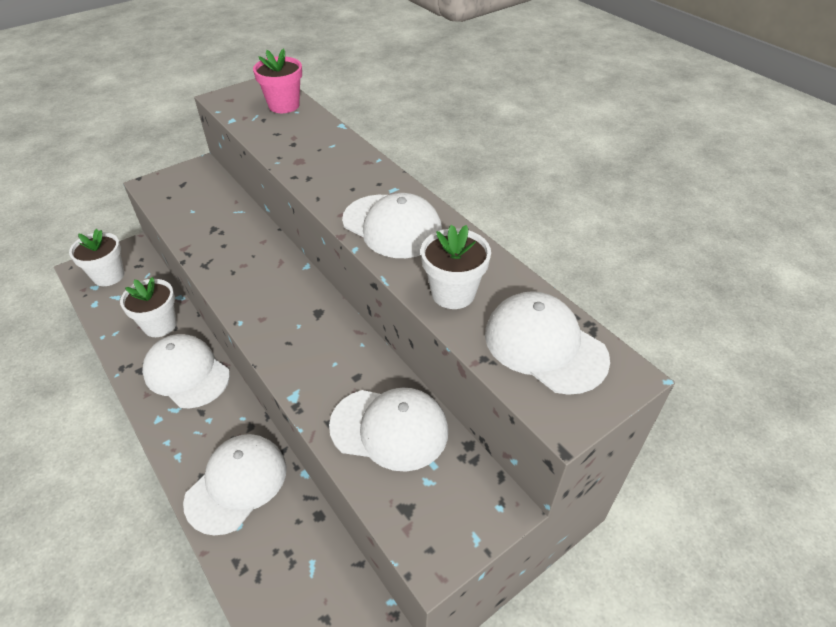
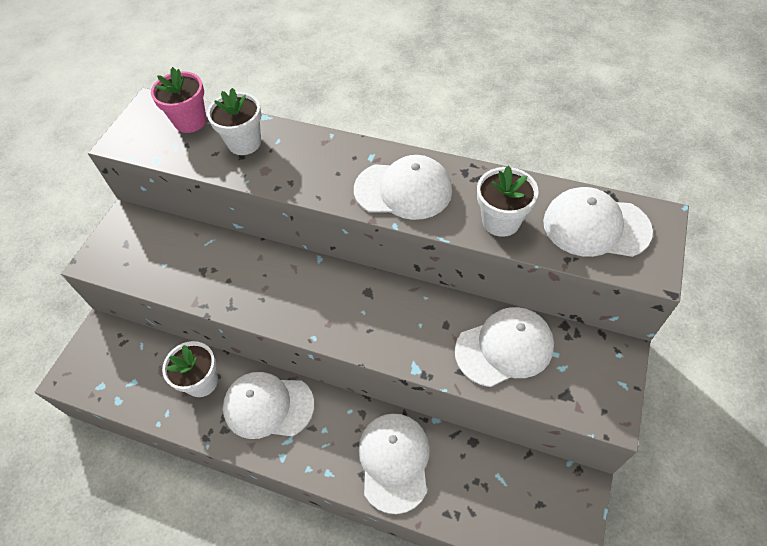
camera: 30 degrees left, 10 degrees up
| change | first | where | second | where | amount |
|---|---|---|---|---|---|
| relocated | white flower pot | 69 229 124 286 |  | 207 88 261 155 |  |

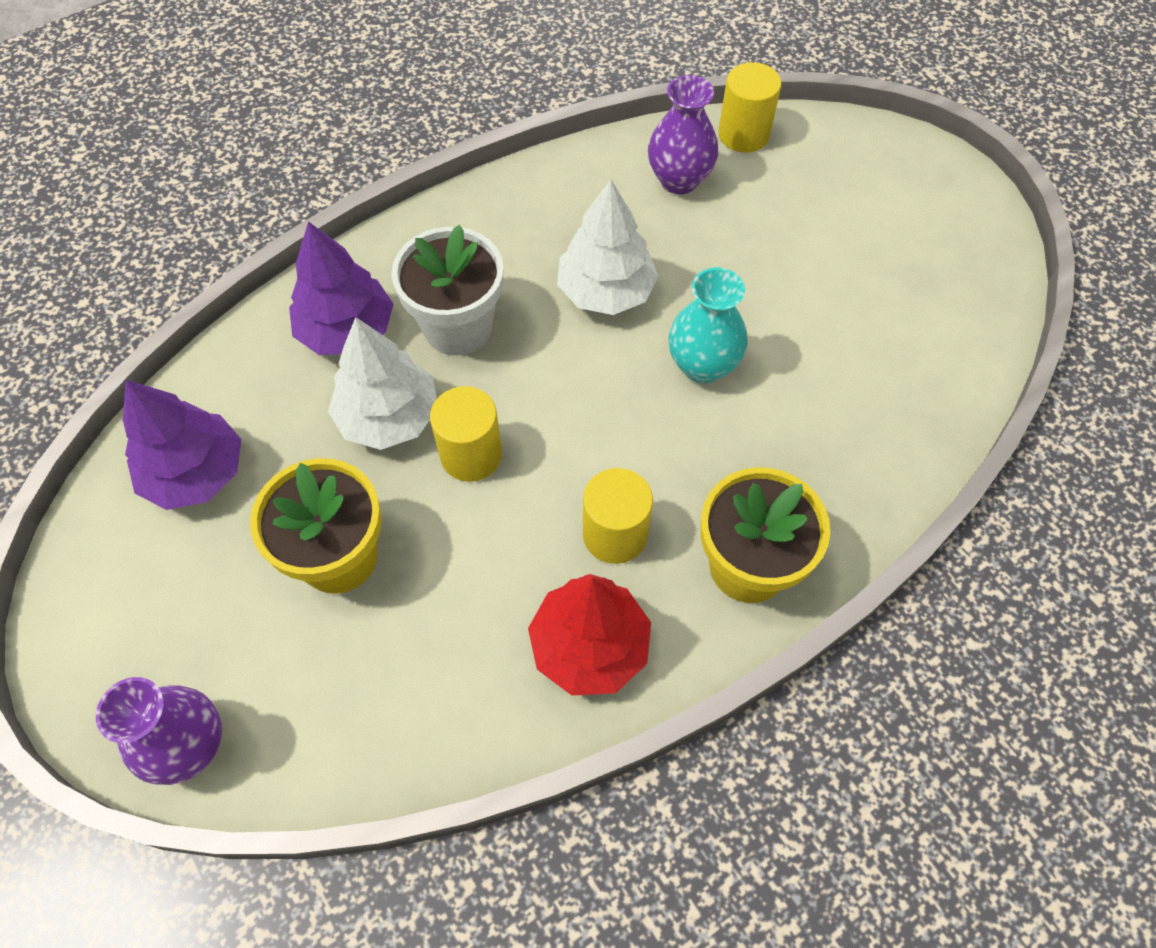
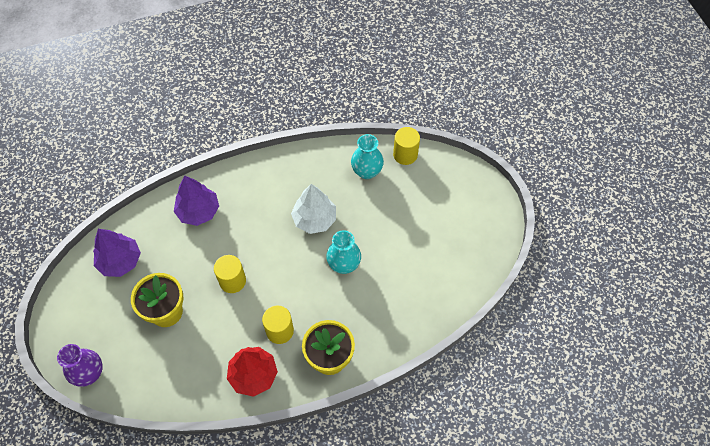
camera: 15 degrees right, 0 degrees up
| change | first | where | second | where | amount |
|---|---|---|---|---|---|
| colour | purple vase | 648 75 718 194 | turquoise vase | 351 134 384 179 |  |
| missing | white flower pot | 391 225 503 356 |  |  |  |
| missing | white tree | 328 317 437 450 |  |  |  |

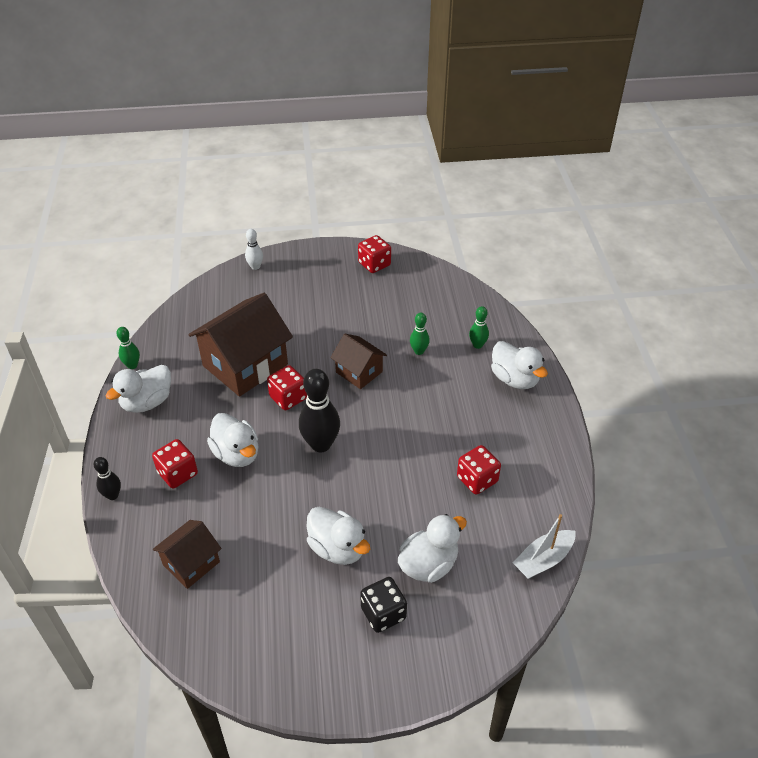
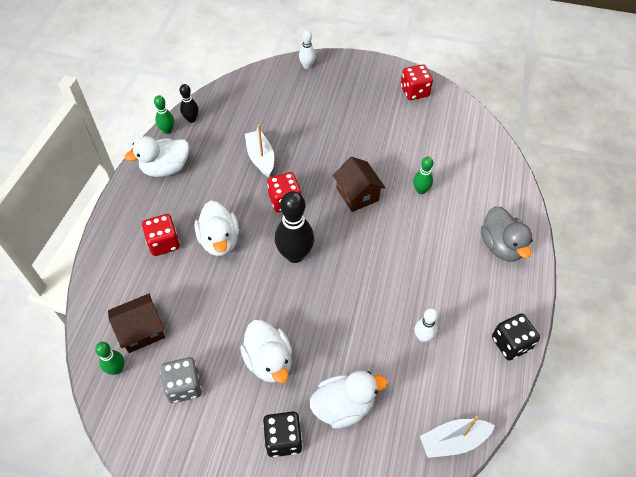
camera: 20 degrees right, 10 degrees up
| change | first | where | second | where | amount |
|---|---|---|---|---|---|
| exchanged | brown house | 188 293 293 397 | white boat | 245 124 274 177 |  |
| relocated | green bowling pin | 469 306 489 349 |  | 95 342 124 375 |  |
| colour | white duck | 491 341 548 389 | grey duck | 481 206 533 262 |  |
| exchanged | red dice | 457 445 501 495 | white bowling pin | 415 308 438 342 |  |
| relocated | black bowling pin | 93 457 121 500 |  | 179 84 199 123 |  |
| appeared |  |  | black dice | 492 313 540 360 |  |
| appeared |  |  | grey dice | 160 357 202 403 |  |

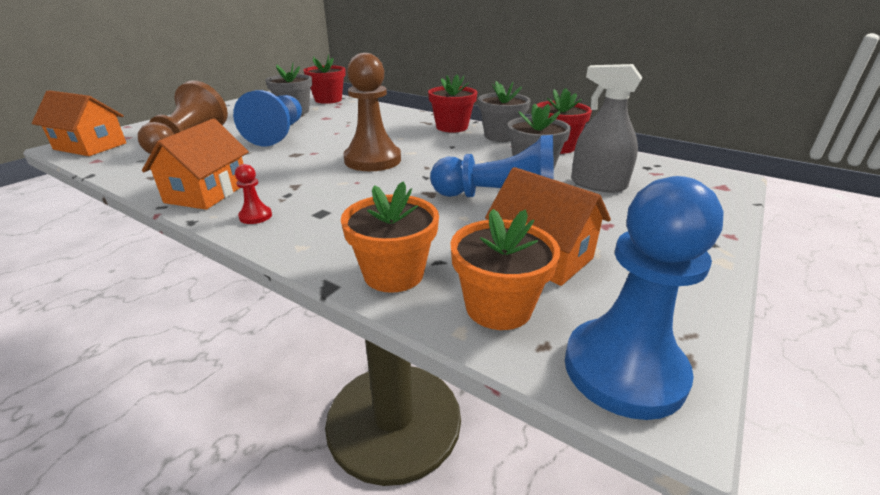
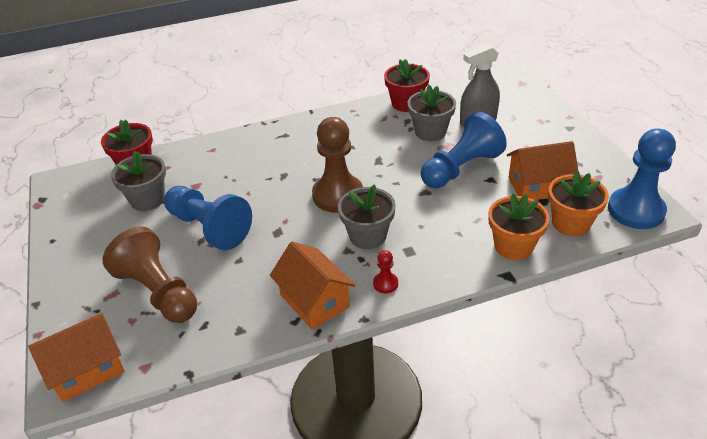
camera: 50 degrees left, 10 degrees up
| change | first | where | second | where | amount |
|---|---|---|---|---|---|
| missing | red flower pot | 428 75 478 132 |  |  |  |
| relocated | grey flower pot | 478 81 531 142 |  | 338 184 396 249 |  |

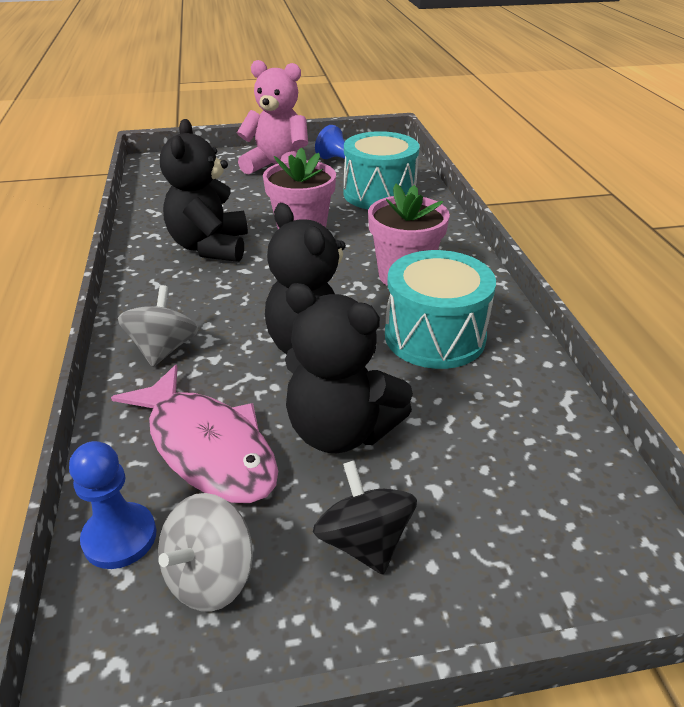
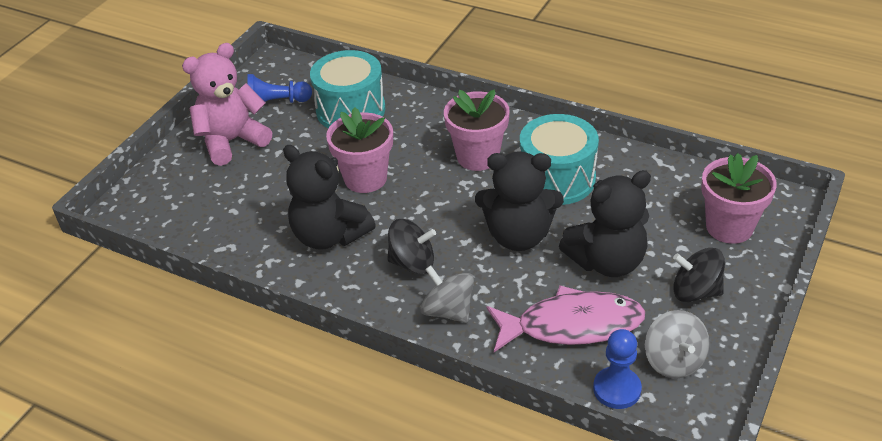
camera: 50 degrees left, 5 degrees up
| change | first | where | second | where | amount |
|---|---|---|---|---|---|
| appeared |  |  | pink flower pot | 701 153 777 244 |  |
| appeared |  |  | black spinning top | 387 219 436 274 |  |

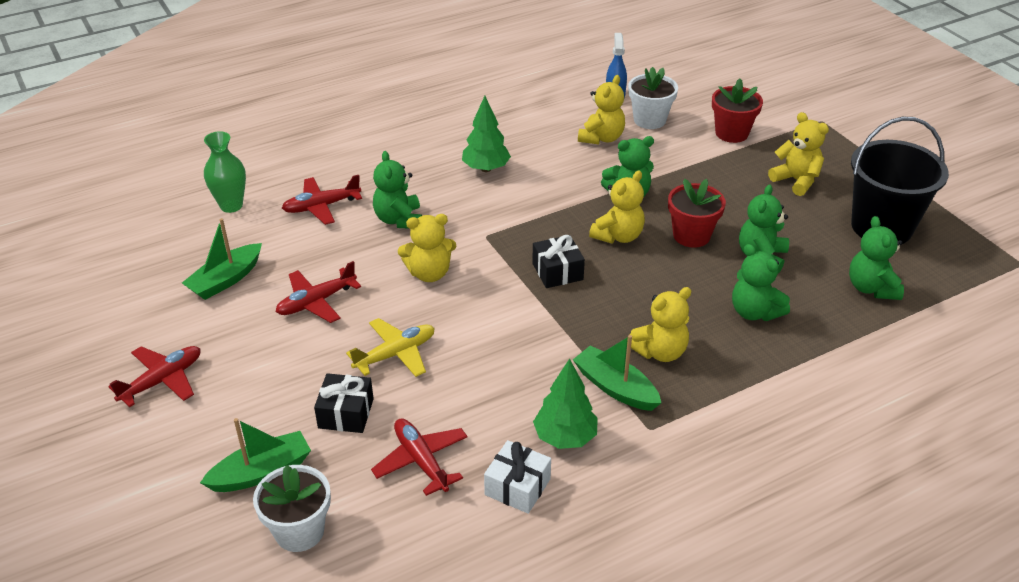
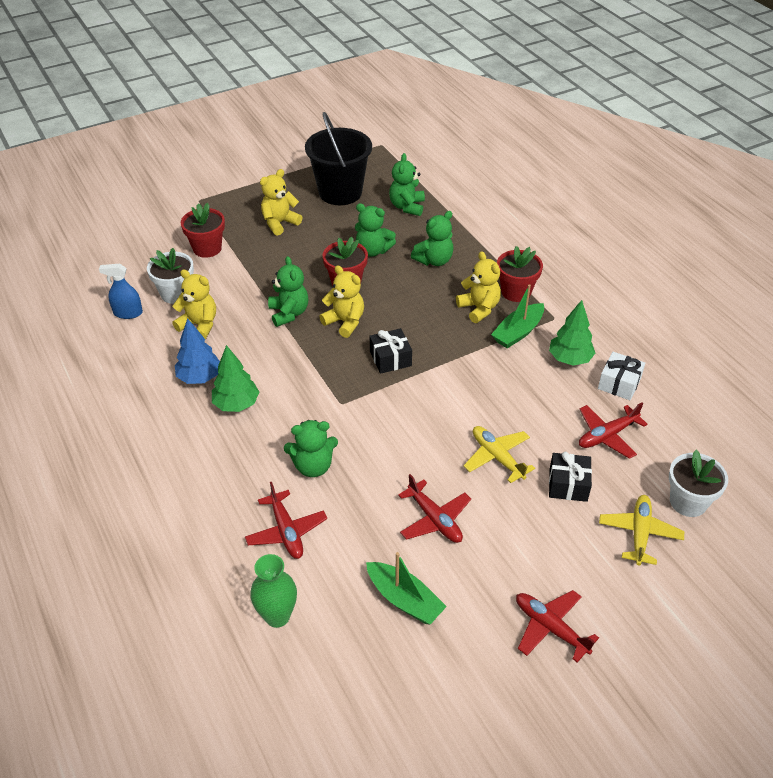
camera: 90 degrees left, 5 degrees up
| change | first | where | second | where | amount |
|---|---|---|---|---|---|
| missing | yellow teddy bear | 398 214 456 282 |  |  |  |
| spun | green teddy bear | 849 216 904 300 |  | 389 153 425 216 | 105 degrees clockwise |
| exchanged | green boat | 200 418 311 492 | yellow plane | 599 495 684 565 |  |
| appeared |  |  | red flower pot | 497 246 543 302 |  |
| appeared |  |  | blue tree | 175 318 220 384 |  |

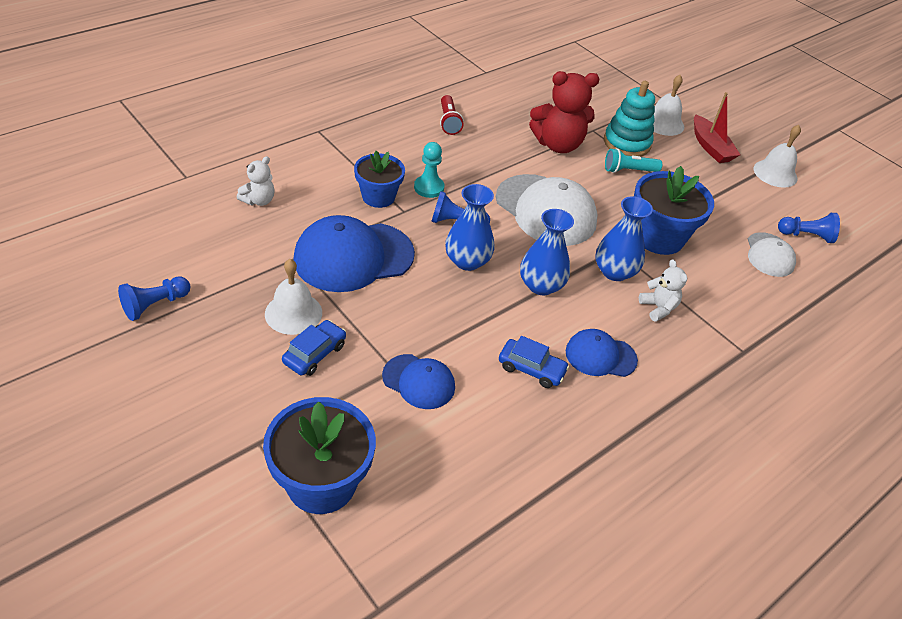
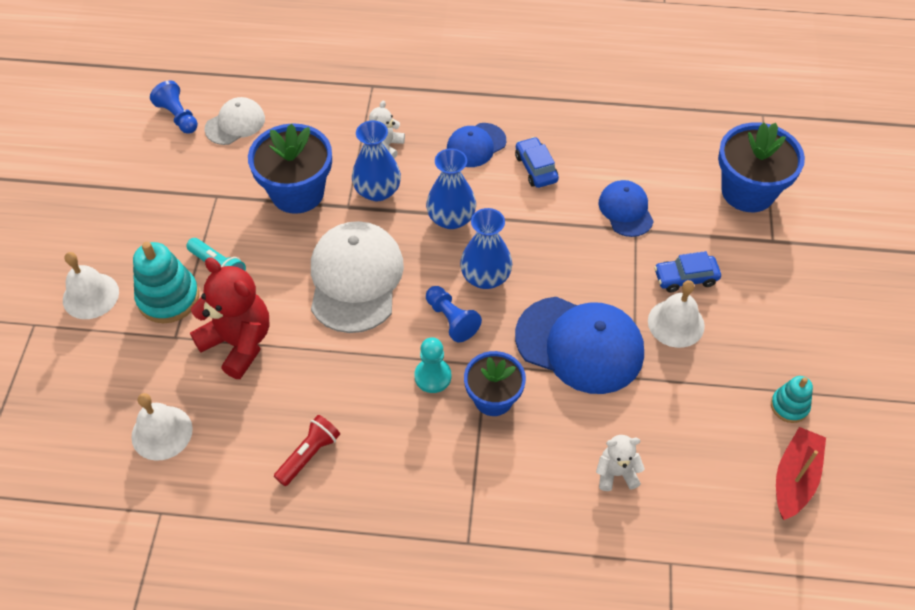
camera: 130 degrees left, 10 degrees up
| change | first | where | second | where | amount |
|---|---|---|---|---|---|
| relocated | red boat | 694 92 741 163 |  | 776 427 826 520 |  |
| relocated | white bell | 754 125 801 188 |  | 131 393 193 461 |  |
| exchanged | blue pawn | 118 277 190 321 | turquoise stacking toy | 771 376 813 423 |  |
| spun | blue cap | 566 329 638 377 |  | 447 123 506 167 | 90 degrees clockwise |

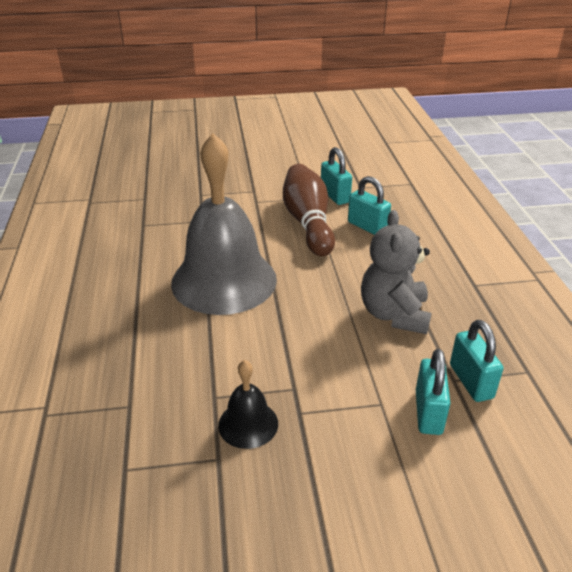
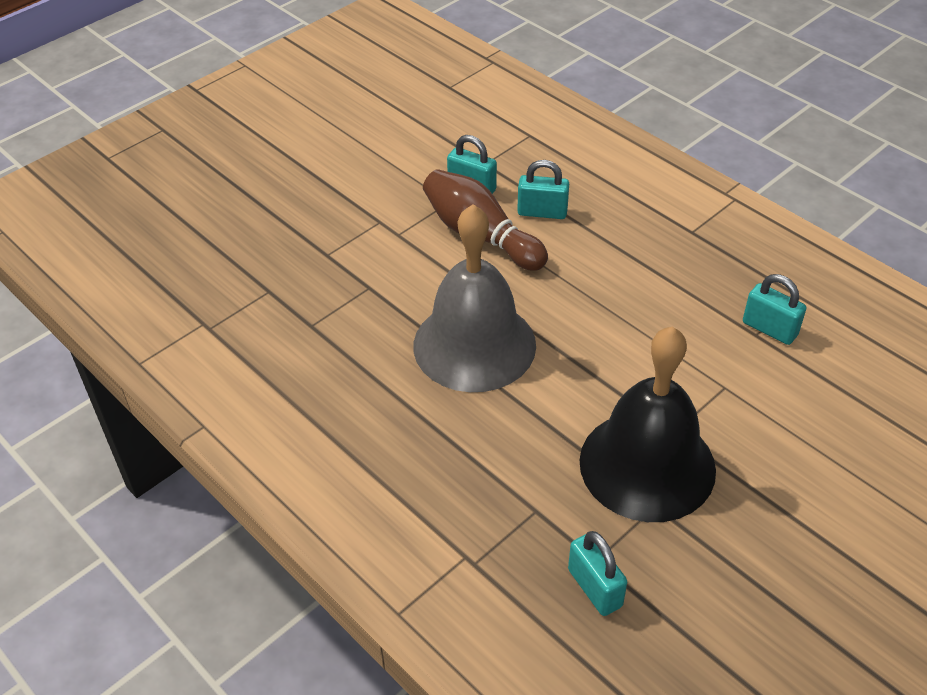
camera: 35 degrees left, 10 degrees up
| change | first | where | second | where | amount |
|---|---|---|---|---|---|
| missing | grey teddy bear | 361 210 432 334 |  |  |  |
| relocated | turquoise padlock | 416 349 451 435 |  | 568 531 627 616 |  |
| size | black bell | 218 360 278 449 |  | 580 326 716 522 | x2.28 |

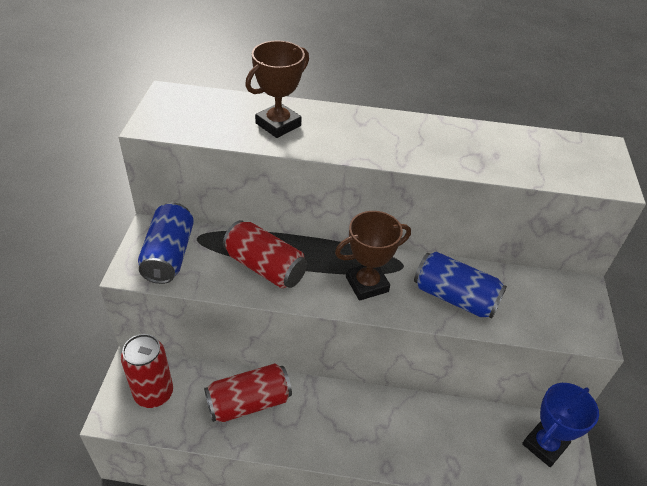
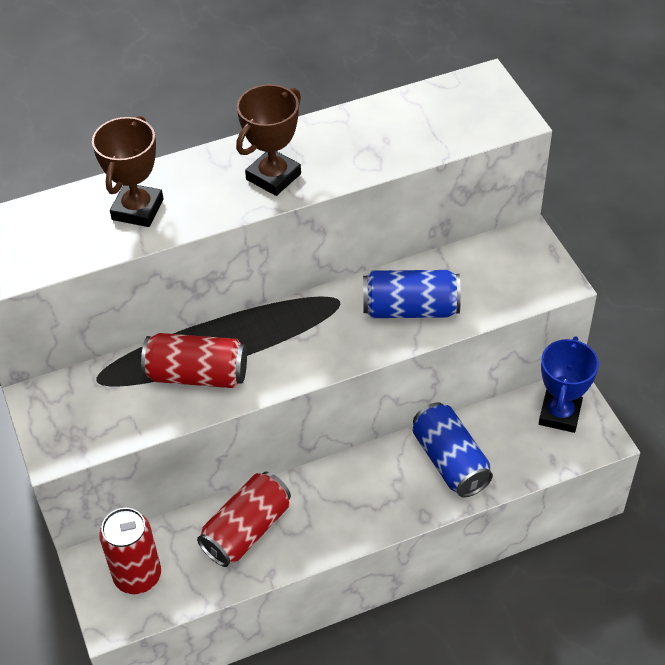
camera: 25 degrees left, 5 degrees up
| change | first | where | second | where | amount |
|---|---|---|---|---|---|
| relocated | blue can | 138 202 194 284 |  | 412 402 493 497 |  |
| relocated | brown trophy | 335 211 411 301 |  | 236 84 301 196 |  |

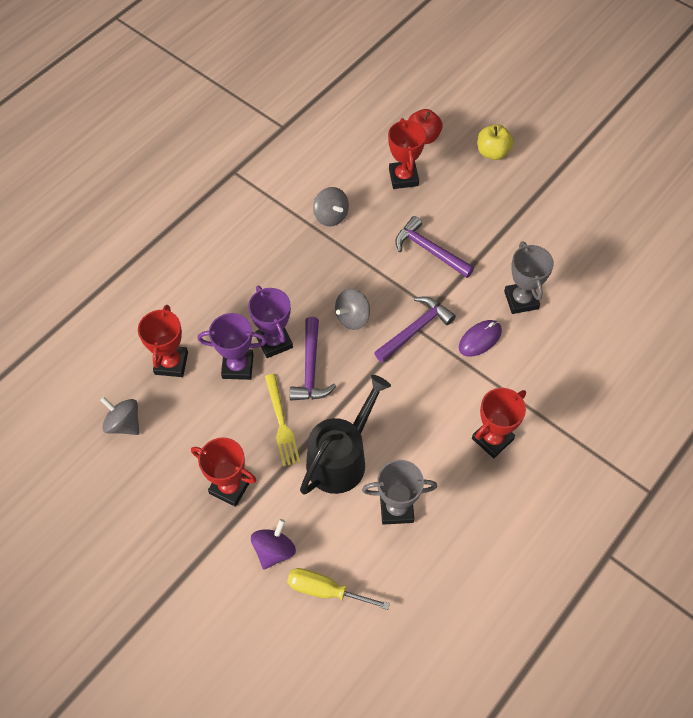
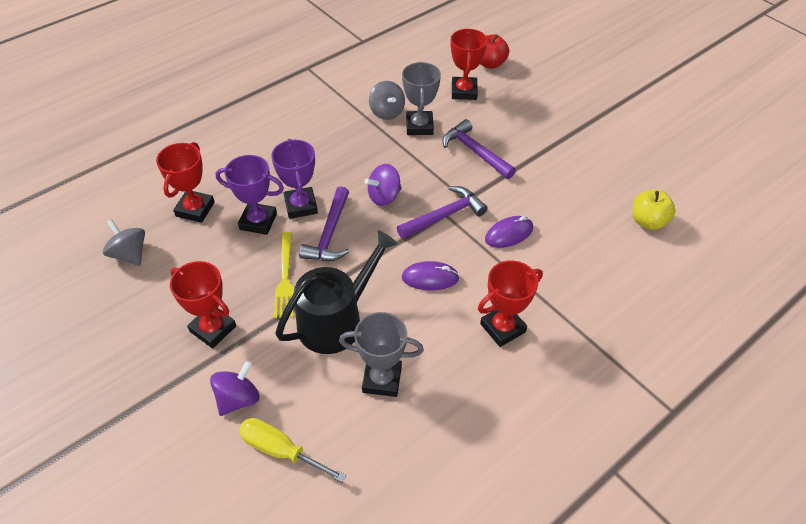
camera: 10 degrees right, 10 degrees down
| change | first | where | second | where | amount |
|---|---|---|---|---|---|
| relocated | yellow apple | 478 124 513 160 |  | 632 190 676 230 |  |
| relocated | grey trophy | 504 241 554 314 |  | 402 62 441 135 |  |
| colour | grey spinning top | 335 288 370 330 | purple spinning top | 365 164 402 206 |  |
| appeared |  |  | purple mouse | 402 261 460 291 |  |

